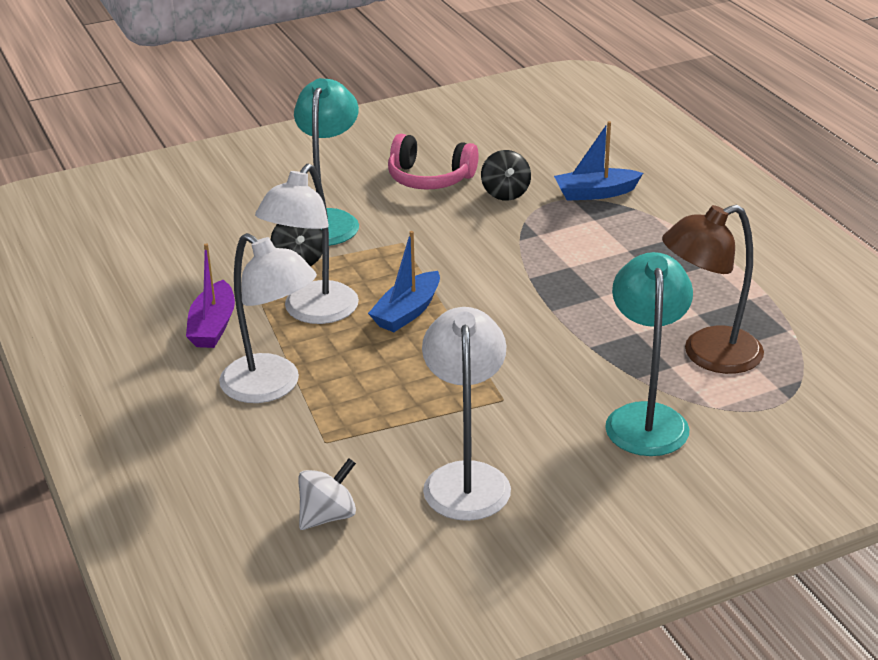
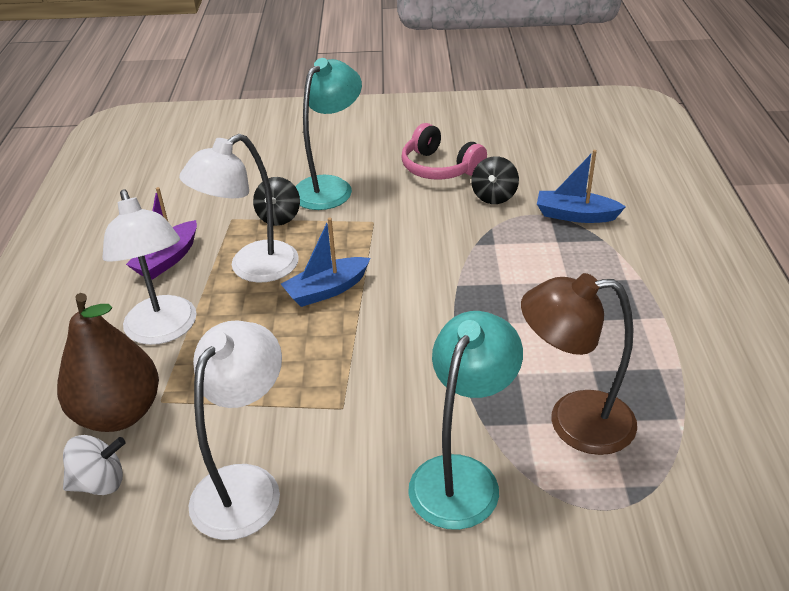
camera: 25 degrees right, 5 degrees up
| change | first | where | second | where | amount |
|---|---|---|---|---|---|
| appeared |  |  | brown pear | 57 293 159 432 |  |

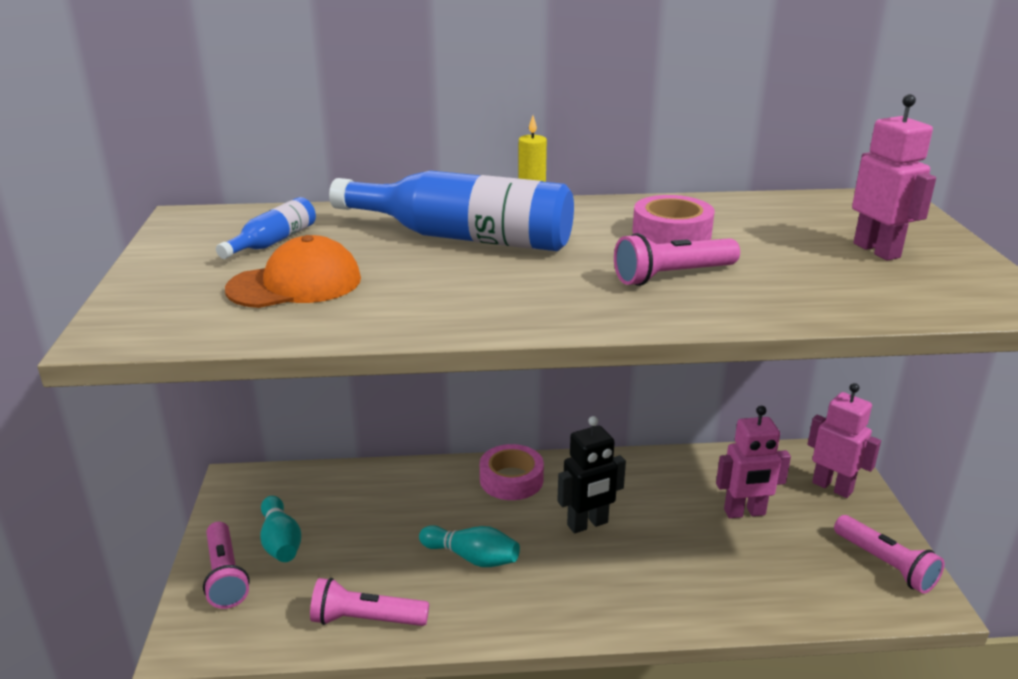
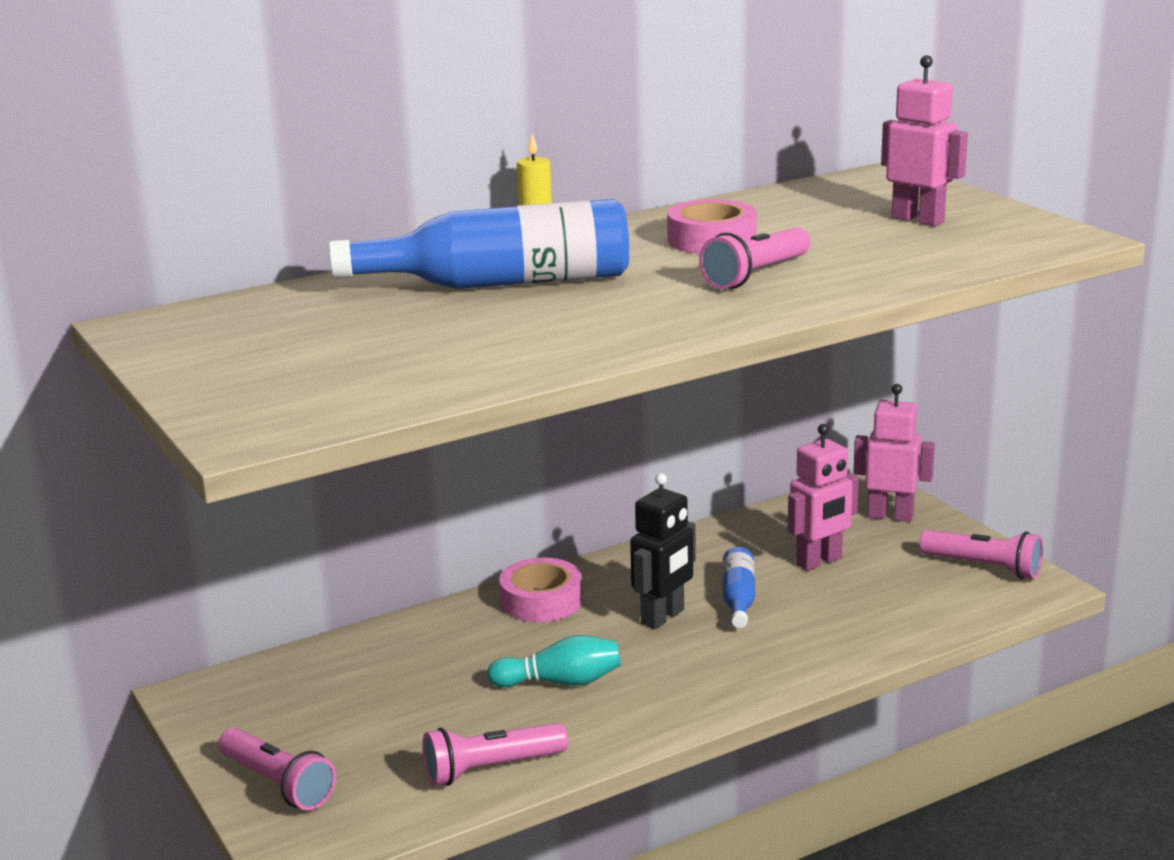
camera: 25 degrees left, 5 degrees down
| change | first | where | second | where | amount |
|---|---|---|---|---|---|
| relocated | blue bottle | 216 197 316 259 |  | 722 547 755 628 |  |
| missing | orange cap | 225 235 361 308 |  |  |  |
| missing | turquoise bowling pin | 260 496 301 562 |  |  |  |

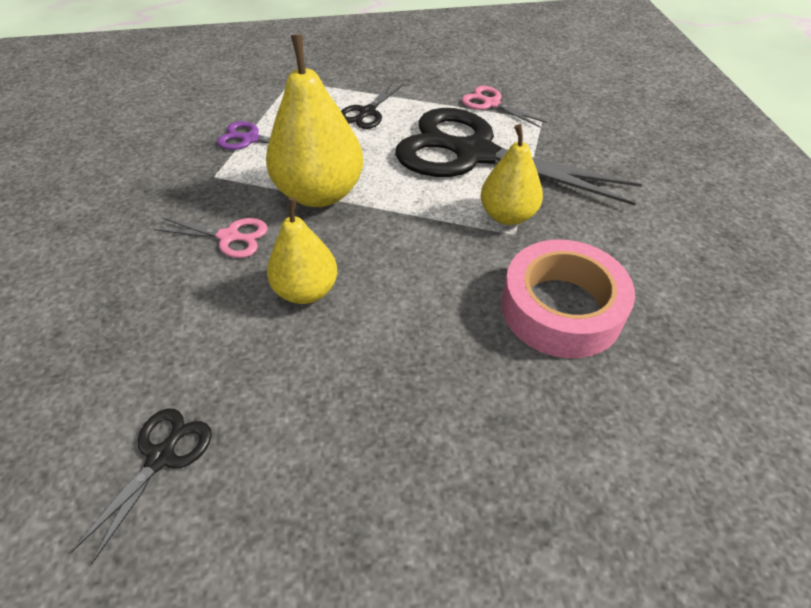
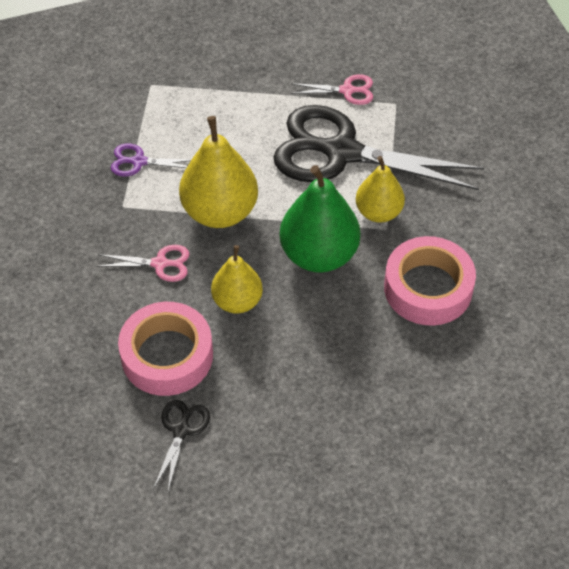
camera: 10 degrees left, 5 degrees up
| change | first | where | second | where | amount |
|---|---|---|---|---|---|
| missing | black scissors | 341 82 404 129 |  |  |  |
| spun | pink scissors | 462 86 547 127 |  | 290 74 373 105 | 150 degrees clockwise |
| appeared |  |  | green pear | 280 165 360 273 |  |
| appeared |  |  | pink tape | 118 302 213 396 |  |

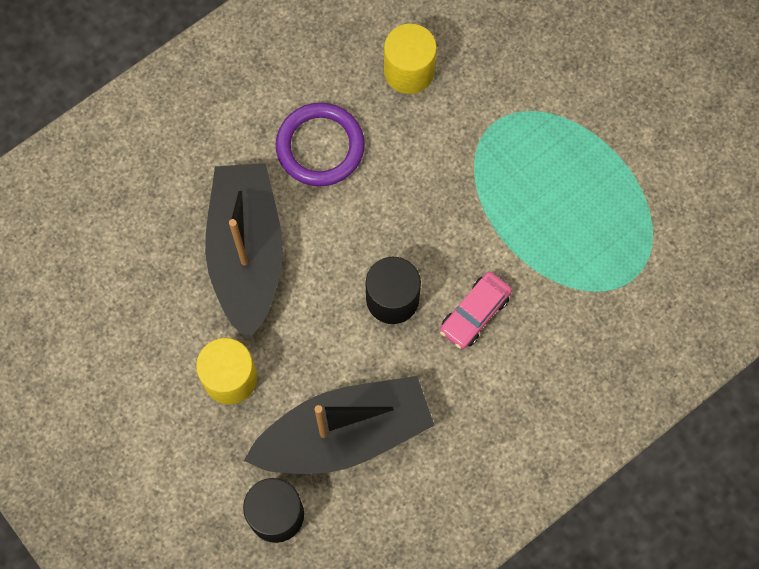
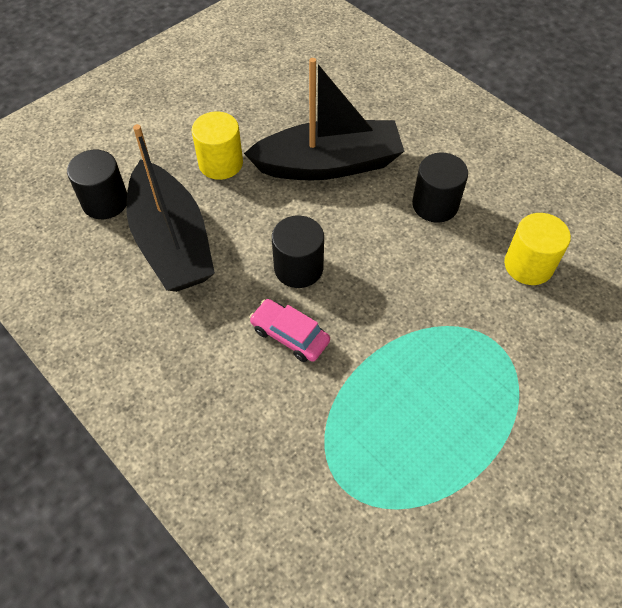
camera: 85 degrees right, 15 degrees down
| change | first | where | second | where | amount |
|---|---|---|---|---|---|
| exchanged | purple ring | 276 103 365 187 | black cylinder | 412 153 468 223 |  |

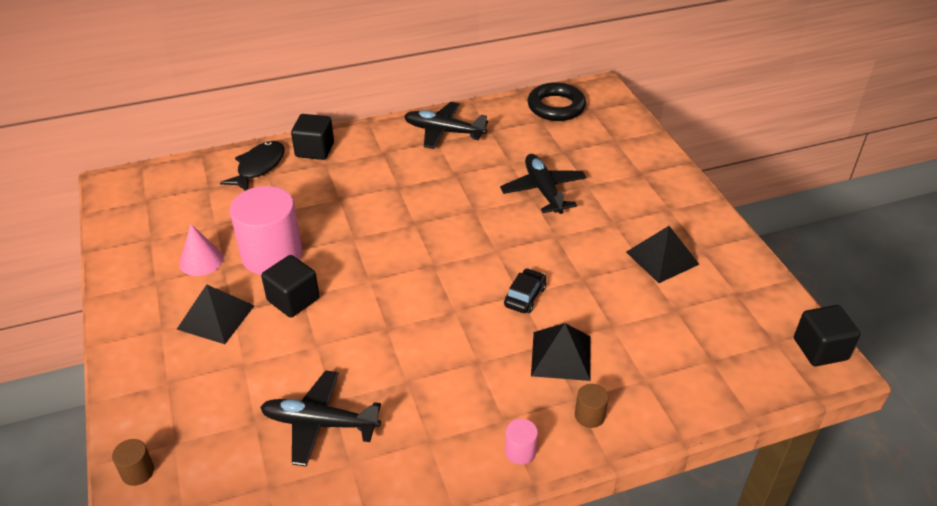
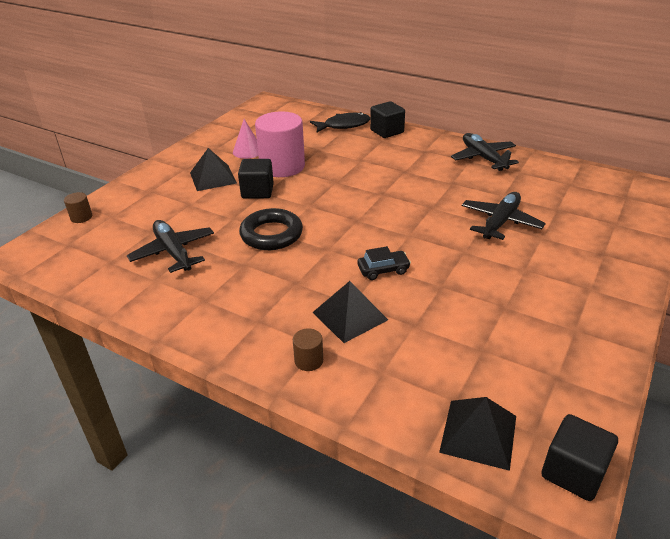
camera: 50 degrees right, 5 degrees down
| change | first | where | second | where | amount |
|---|---|---|---|---|---|
| relocated | black ring | 528 82 586 121 |  | 239 208 303 250 |  |
| relocated | black pyramid | 626 226 700 283 |  | 439 397 516 471 |  |
| missing | pink cylinder | 505 419 538 465 |  |  |  |

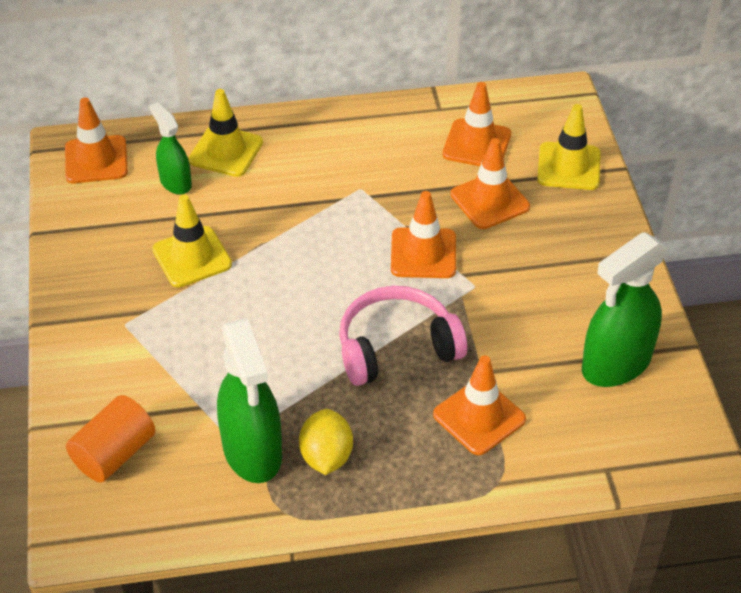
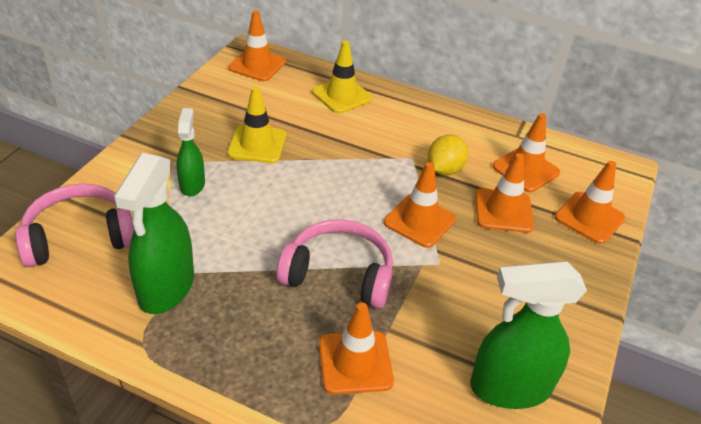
camera: 30 degrees right, 5 degrees down
| change | first | where | second | where | amount |
|---|---|---|---|---|---|
| relocated | green spray bottle | 149 102 192 195 |  | 176 108 205 196 |  |
| colour | yellow traffic cone | 537 104 601 190 | orange traffic cone | 555 161 625 244 |  |
| exchanged | orange cylinder | 66 395 155 482 | pink headphones | 15 184 134 267 |  |
| relocated | yellow lemon | 299 409 353 475 |  | 427 134 468 176 |  |

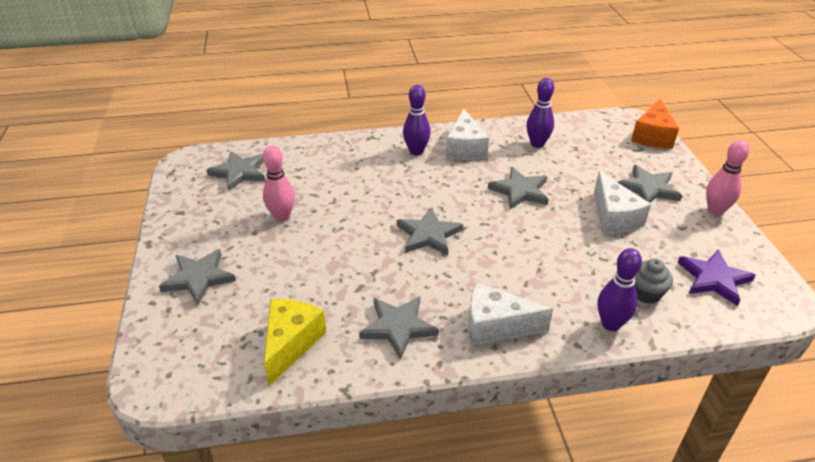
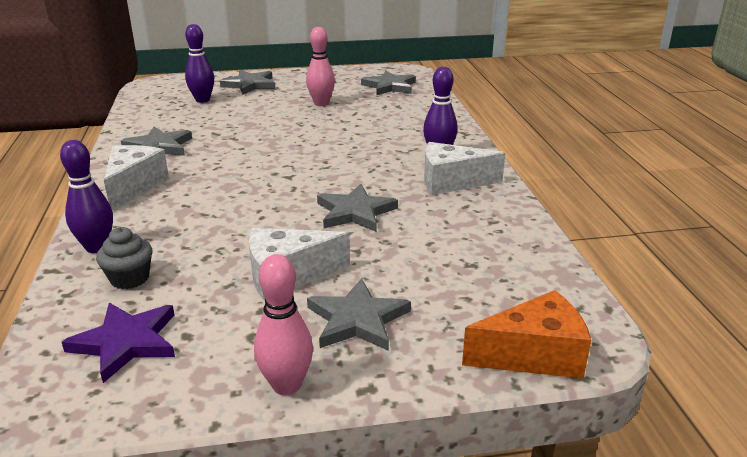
camera: 90 degrees right, 10 degrees down
| change | first | where | second | where | amount |
|---|---|---|---|---|---|
| relocated | purple bowling pin | 526 78 554 148 |  | 185 24 214 103 |  |
| spun | orange cheese | 631 99 679 149 |  | 462 290 591 379 | 150 degrees clockwise |
| missing | grey star | 397 207 463 255 |  |  |  |
| missing | yellow cheese | 264 299 326 386 |  |  |  |

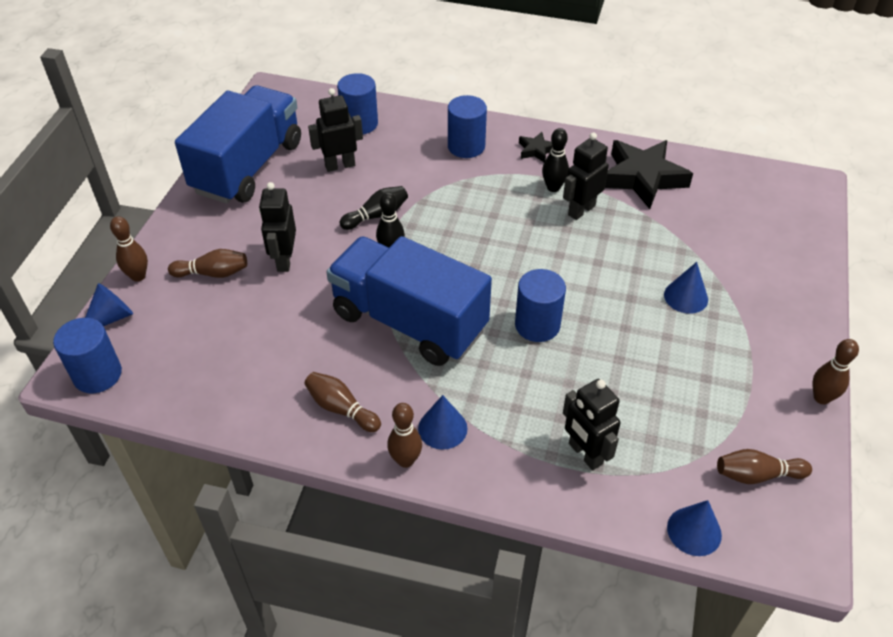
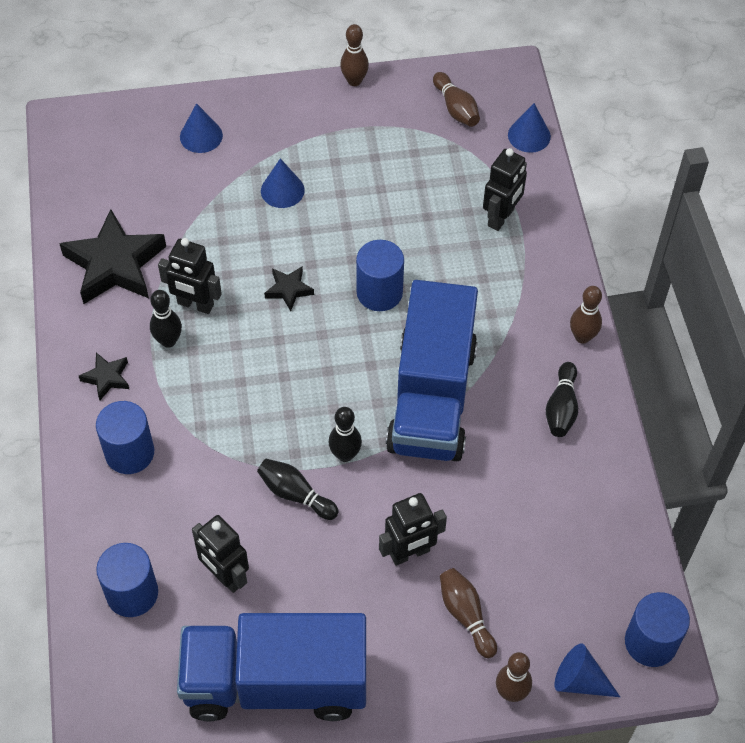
camera: 115 degrees left, 10 degrees up
| change | first | where | second | where | amount |
|---|---|---|---|---|---|
| colour | brown bowling pin | 304 372 381 432 | black bowling pin | 546 362 578 437 |  |
| relocated | blue cone | 418 395 468 450 |  | 180 103 223 153 |  |
| appeared |  |  | black star | 264 267 314 311 |  |

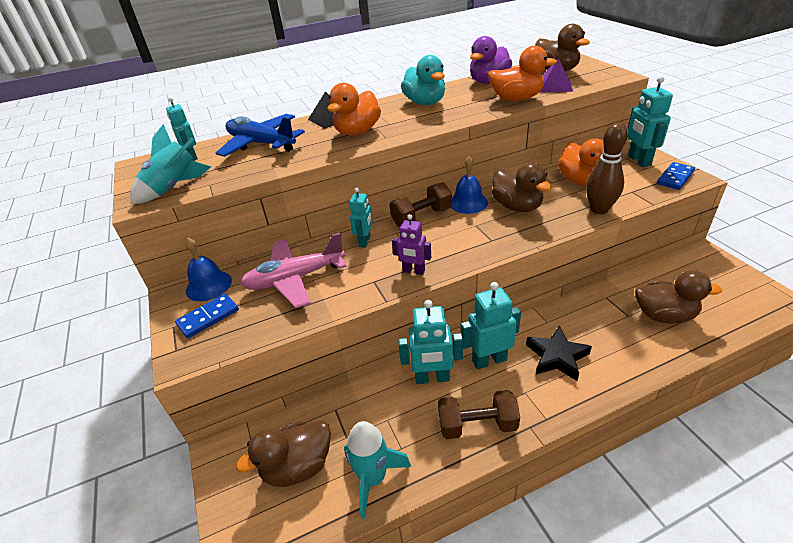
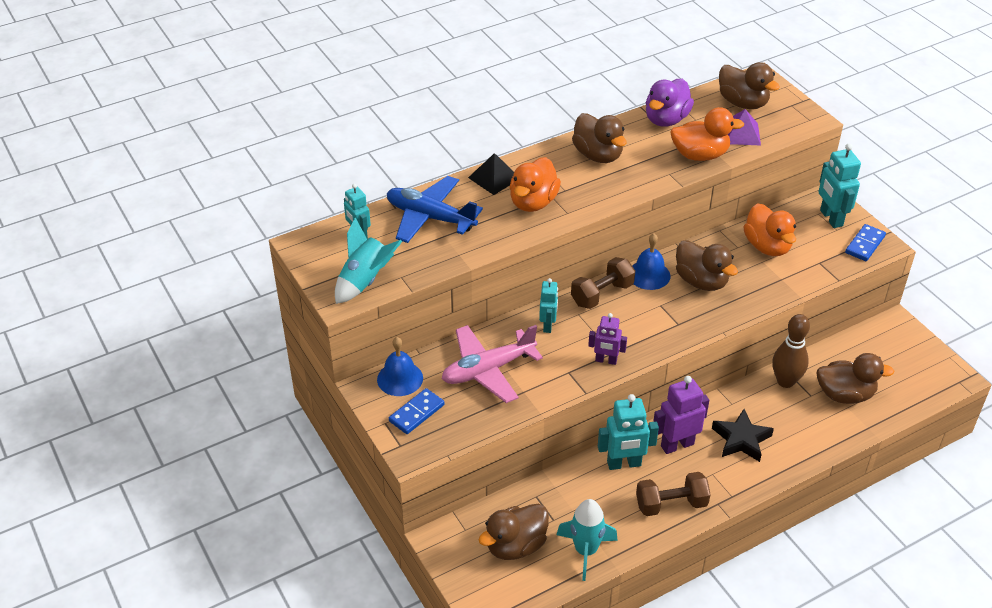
camera: 10 degrees left, 5 degrees up
| change | first | where | second | where | amount |
|---|---|---|---|---|---|
| colour | turquoise duck | 401 55 445 105 | brown duck | 572 113 627 163 |  |
| relocated | brown bowling pin | 586 123 628 214 |  | 772 314 810 388 |  |
| colour | turquoise robot | 461 282 521 370 | purple robot | 653 376 709 454 |  |

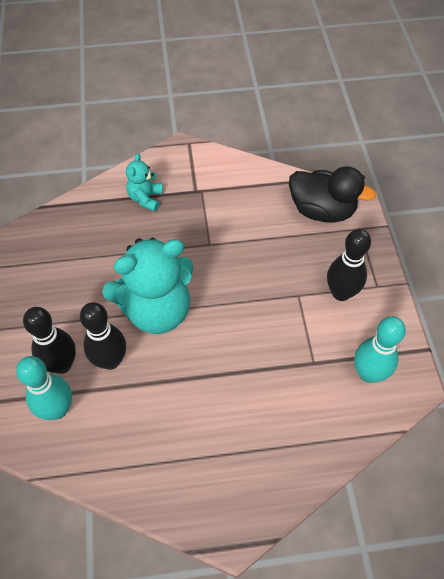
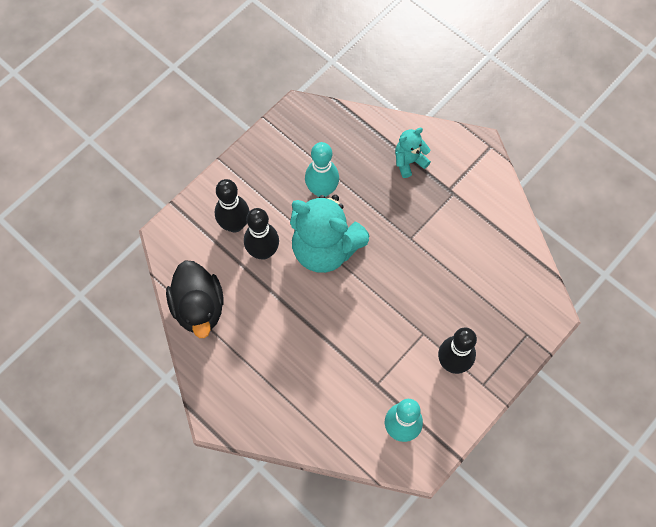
camera: 50 degrees right, 10 degrees up
| change | first | where | second | where | amount |
|---|---|---|---|---|---|
| relocated | black duck | 289 166 376 223 |  | 166 260 224 338 |  |
| relocated | turquoise bowling pin | 16 356 72 420 |  | 305 142 339 197 |  |

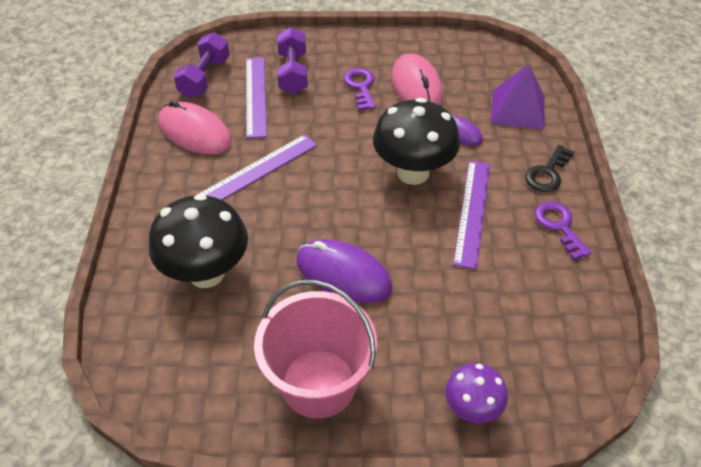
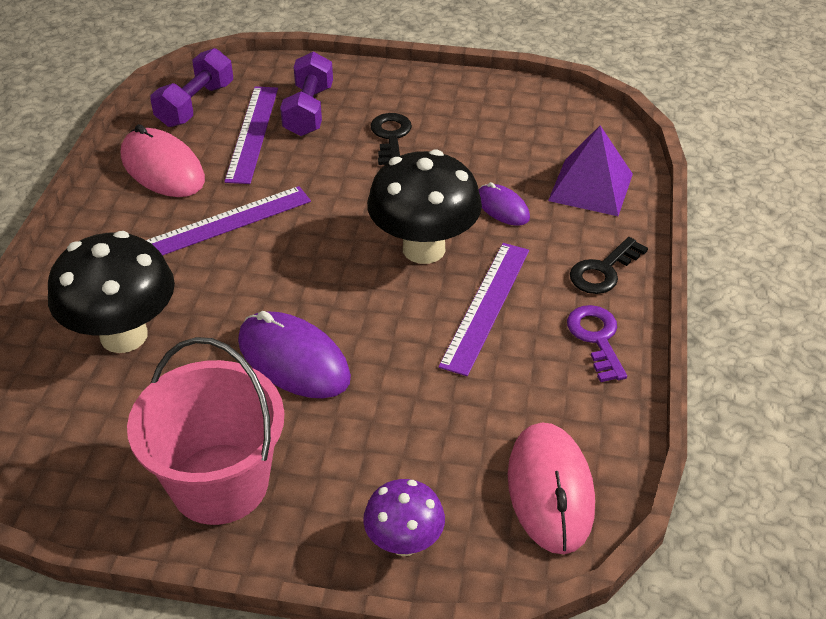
camera: 10 degrees right, 5 degrees down
| change | first | where | second | where | amount |
|---|---|---|---|---|---|
| relocated | pink mouse | 392 54 443 105 |  | 508 422 595 554 |  |
| colour | purple key | 343 68 376 110 | black key | 370 113 412 165 |  |

